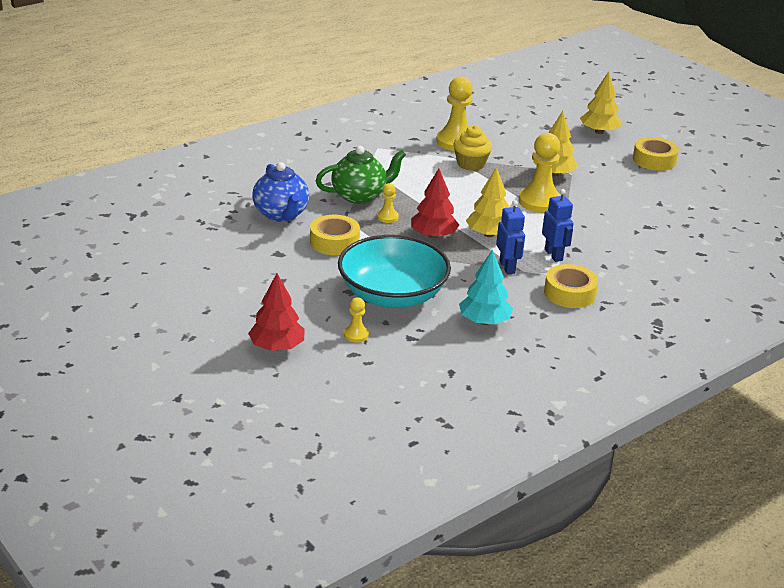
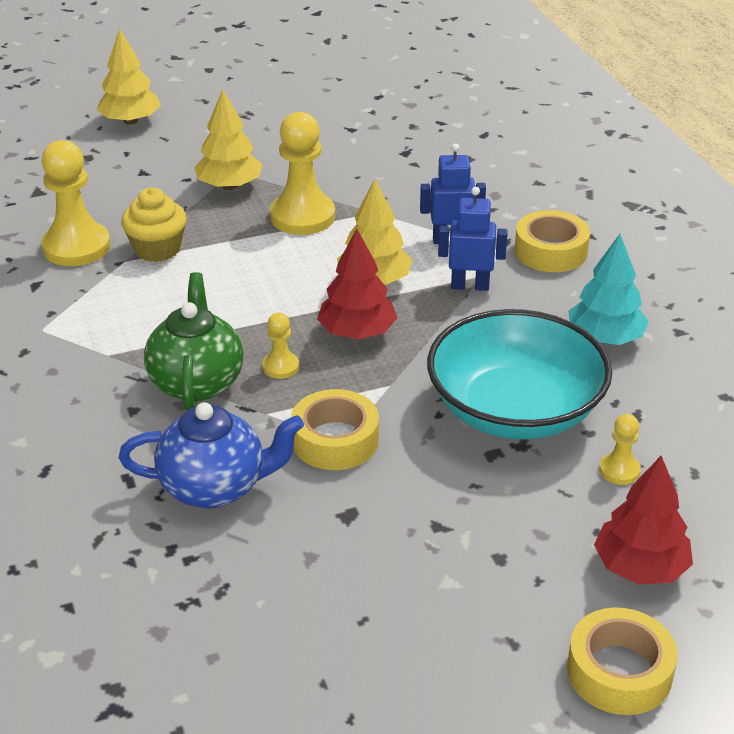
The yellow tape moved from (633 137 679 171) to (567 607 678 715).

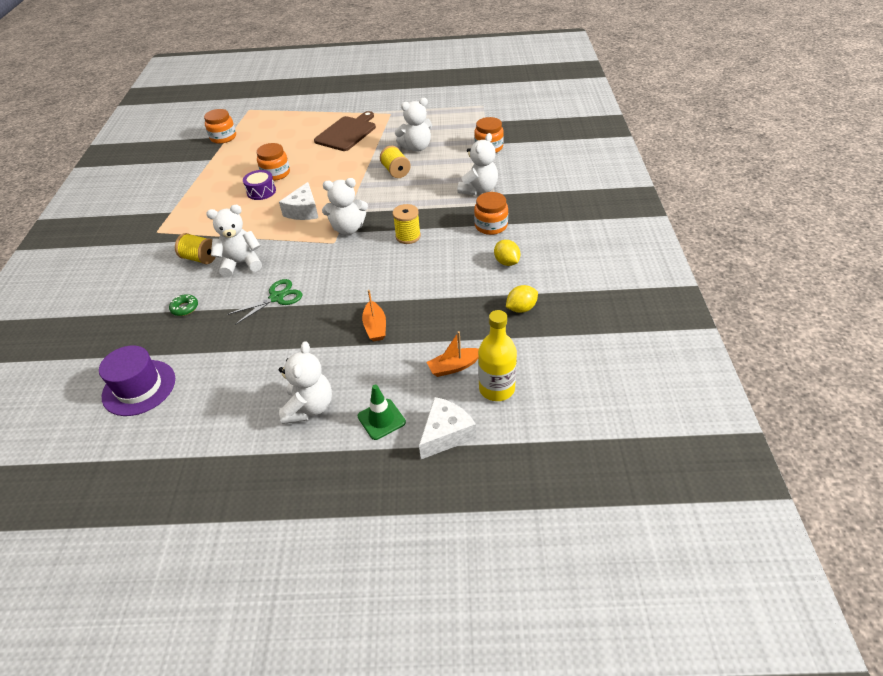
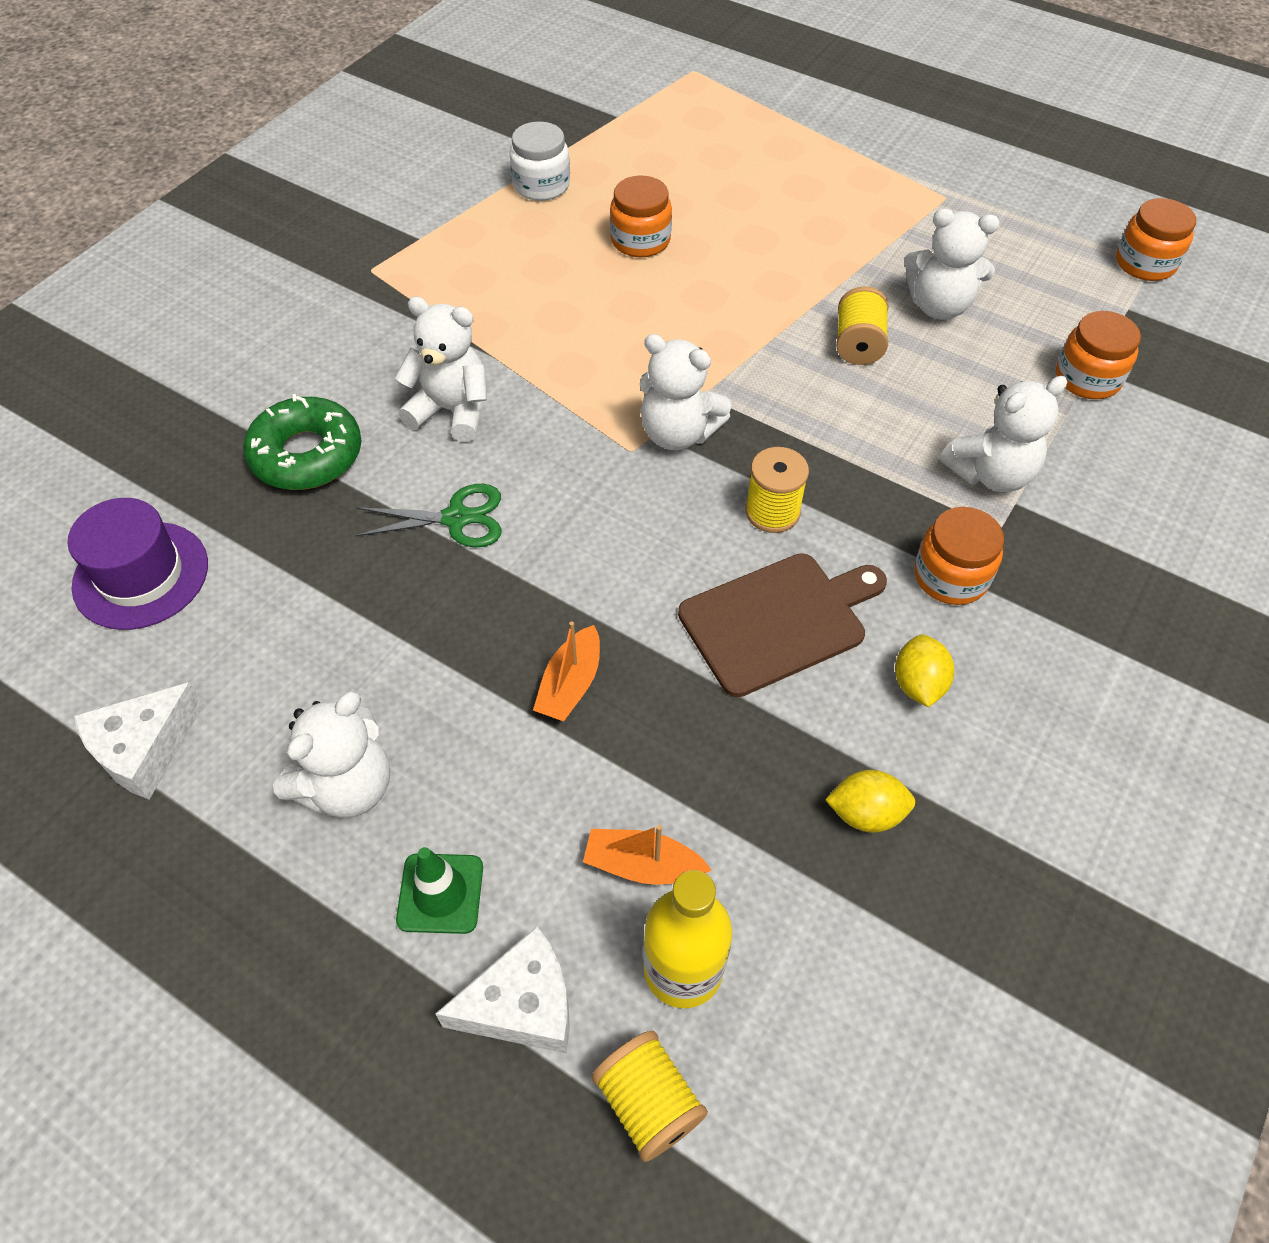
The green donut at (169 294 198 316) changed to 2.12 times the size.
The yellow spool moved from (175 233 216 264) to (592 1031 708 1162).
The orange jar moved from (204 109 236 144) to (1116 198 1196 281).
The purple drum at (243 170 276 200) disappeared.
The white cheese moved from (279 182 318 220) to (74 682 204 800).
The brown cutting board moved from (314 111 376 151) to (678 553 887 697).
The white jar at (510 121 570 201) appeared.

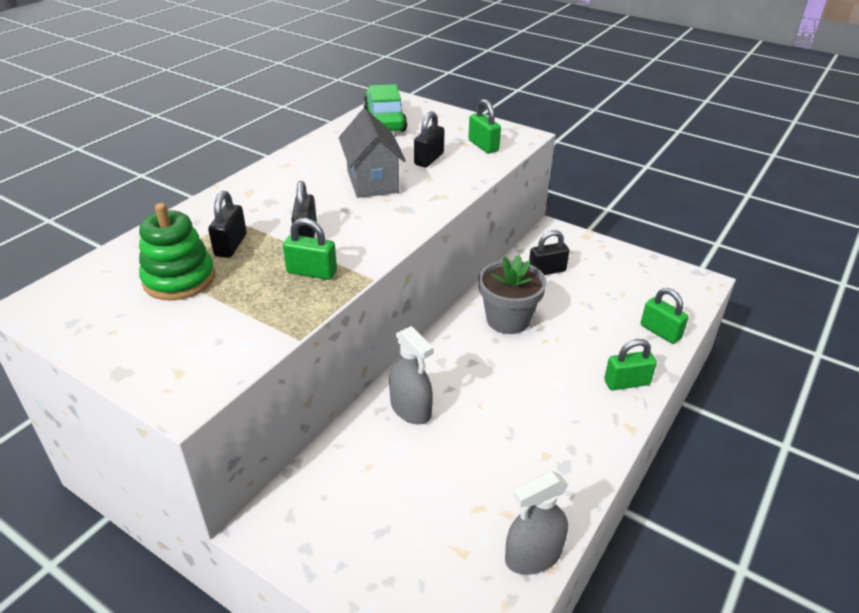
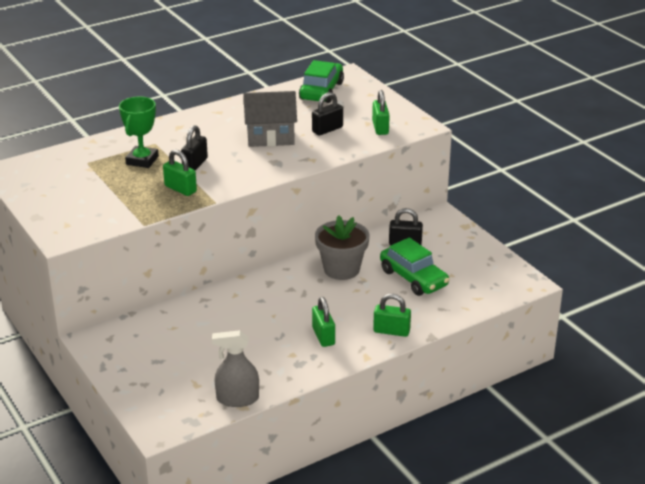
The green stacking toy at (139 203 215 301) disappeared.
The black padlock at (208 191 247 258) was replaced by the green trophy at (119 96 159 168).
The grey house at (339 109 406 198) turned 75 degrees clockwise.
The grey spray bottle at (389 326 434 425) disappeared.
The green padlock moved from (641 288 689 344) to (312 297 335 347).
The green car at (380 238 450 296) appeared.

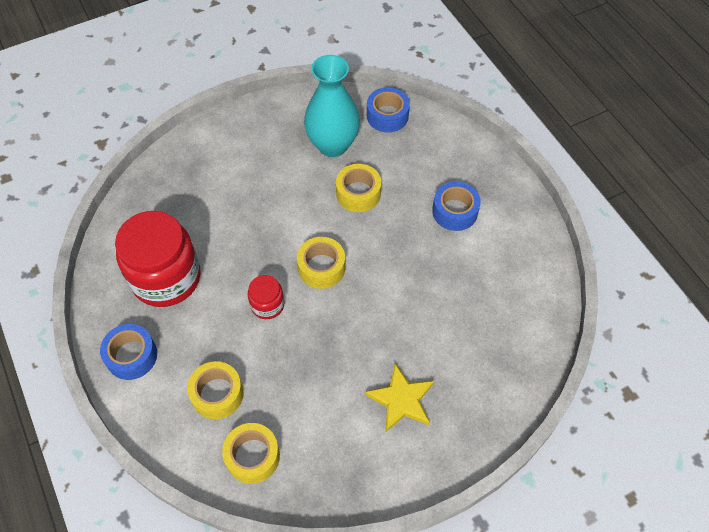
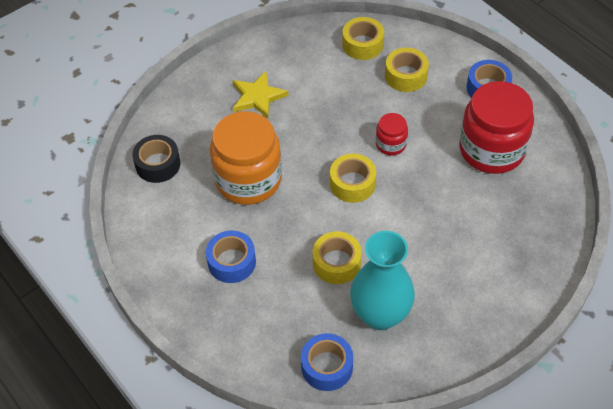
The black tape at (132 135 180 183) appeared.
The orange jar at (210 111 282 205) appeared.

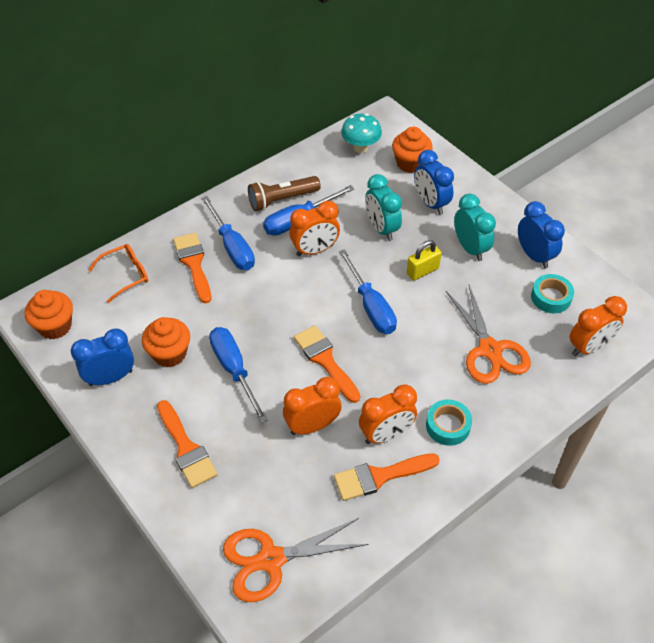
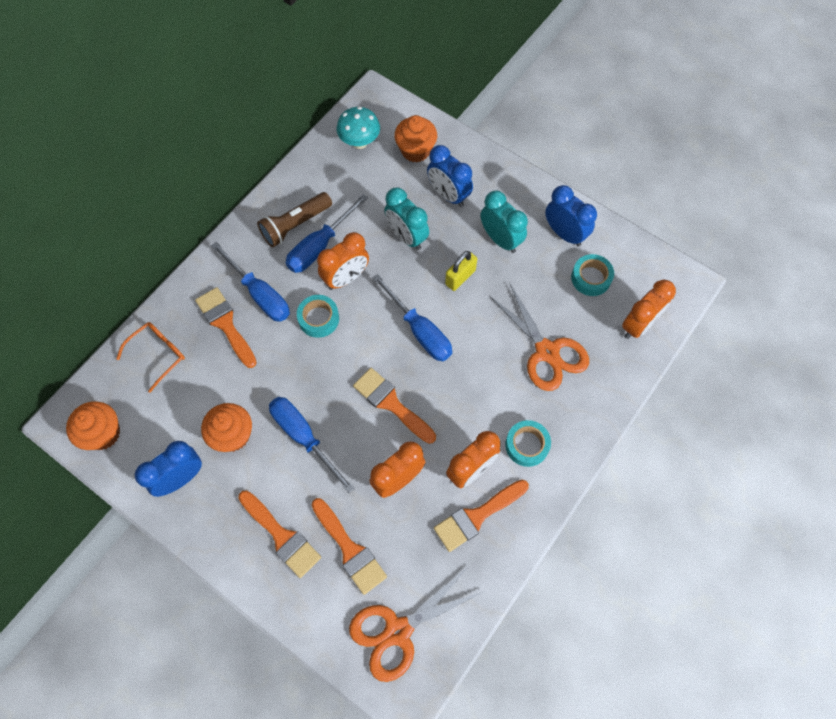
The turquoise tape at (297 295 339 338) appeared.
The orange brush at (312 498 387 595) appeared.

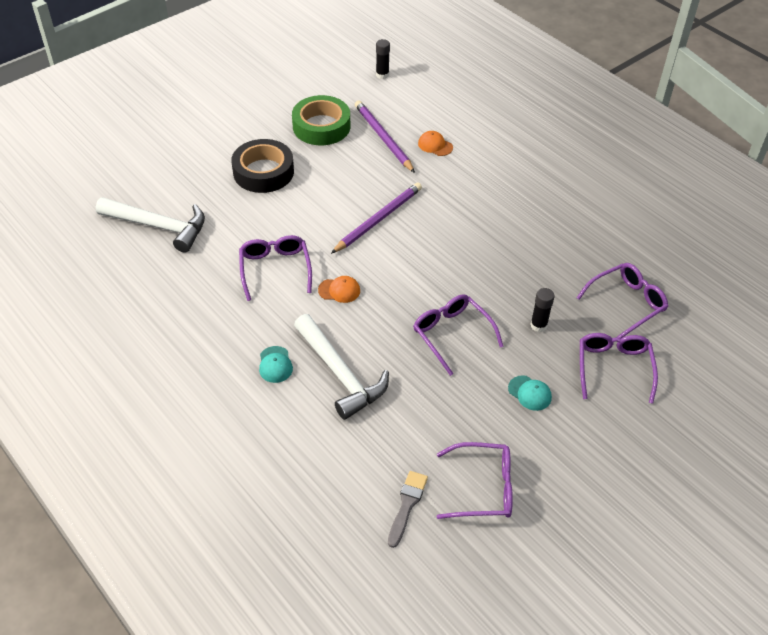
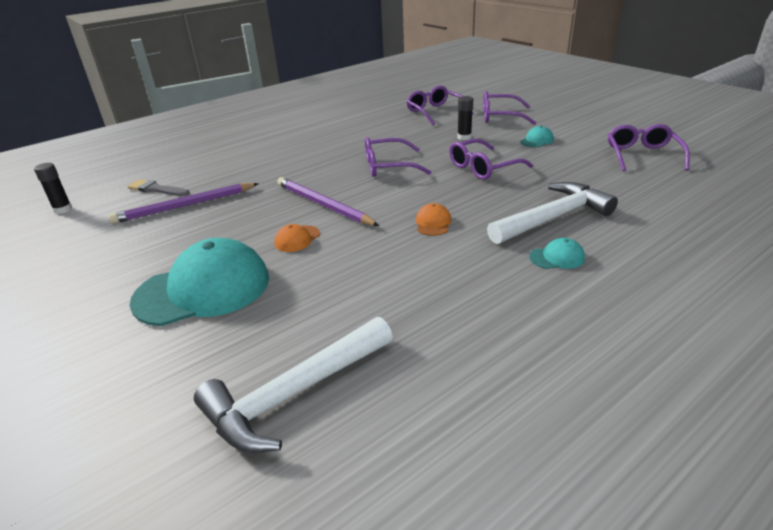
The white hammer at (96 197 205 253) turned 150 degrees counterclockwise.
The black tape at (231 139 294 193) was replaced by the turquoise cap at (130 238 269 326).
The purple glasses moved from (239 235 312 301) to (365 137 431 177).
The green tape at (292 95 350 145) disappeared.
The grey brush moved from (388 471 428 548) to (127 180 190 196).
The orange cap moved from (418 131 453 156) to (274 224 320 252).

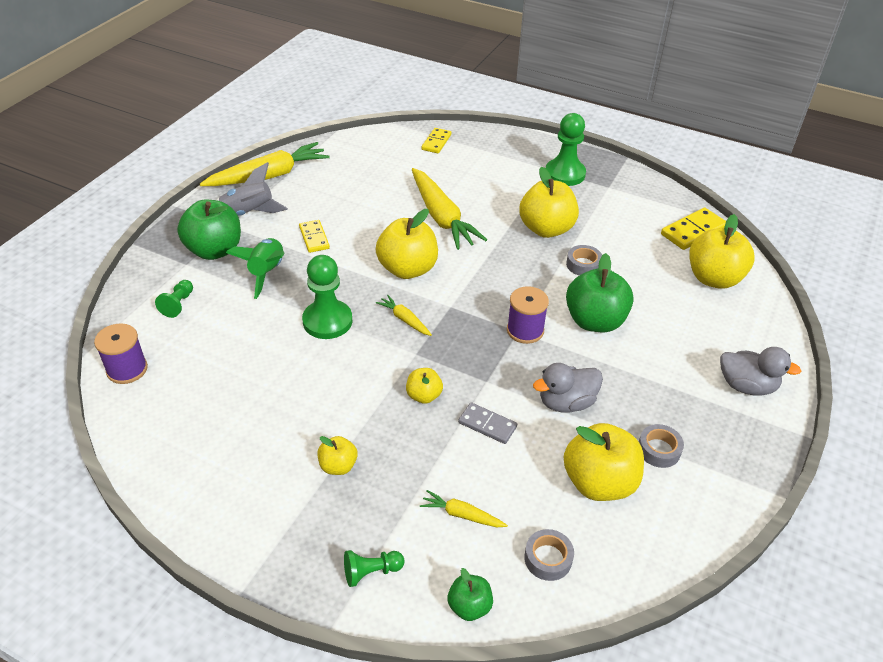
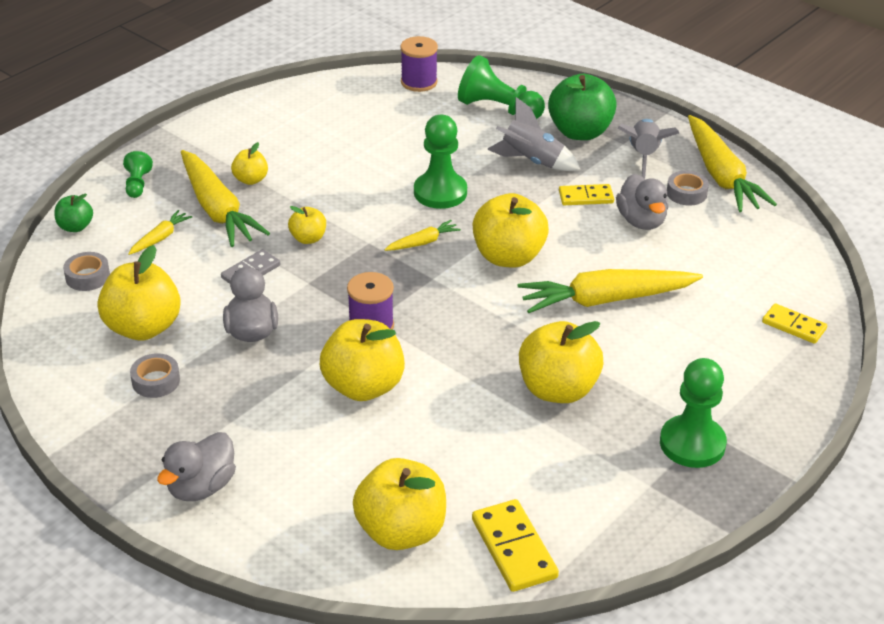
The green pawn at (155 280 193 318) changed to 1.86 times the size.
The green rocket at (226 238 284 299) became the grey rocket at (487 97 580 171).
The grey tape moved from (566 245 602 275) to (667 170 709 206).
The green apple at (566 253 634 332) became the yellow apple at (320 319 405 401).
The yellow carrot at (181 150 270 247) appeared.
The grey duck at (616 174 669 230) appeared.

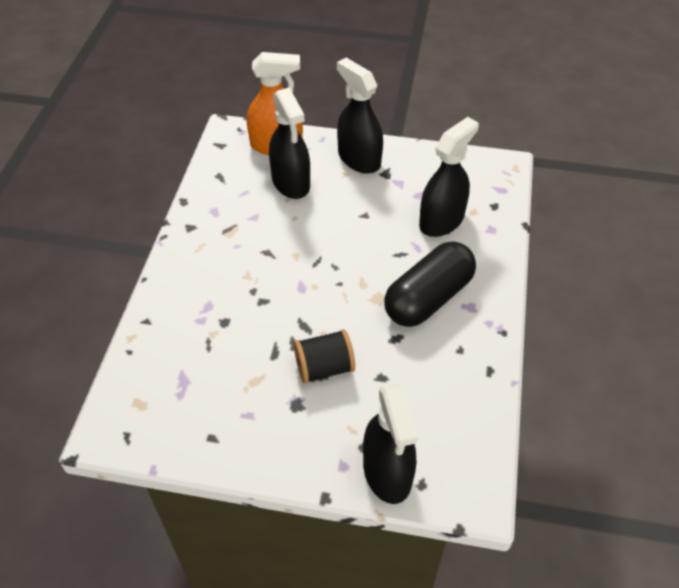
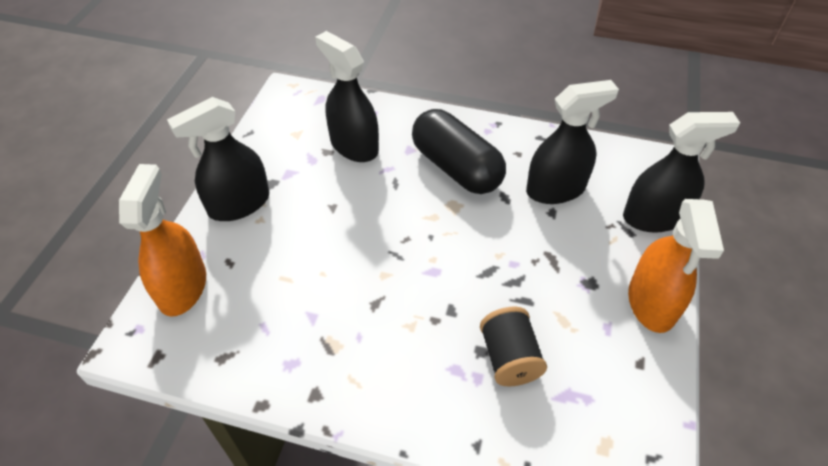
The black spray bottle moved from (269 87 310 199) to (526 80 619 204).
The black spool moved from (294 329 355 384) to (480 307 547 386).
The orange spray bottle at (628 199 724 333) appeared.

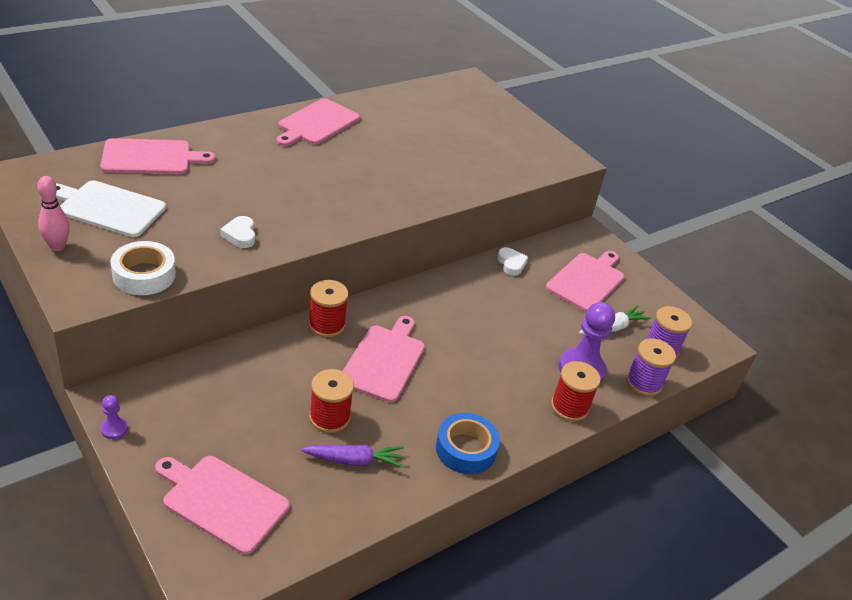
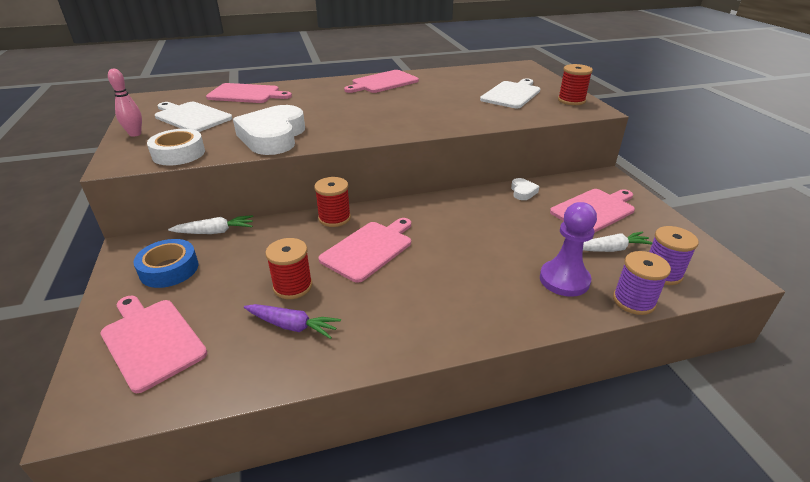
The purple pawn at (101 395 128 439) disappeared.
The white heart at (220 216 255 248) changed to 2.36 times the size.
The blue tape moved from (436 413 500 474) to (133 239 198 288).
The red spool moved from (551 361 601 421) to (558 64 593 105).
The white carrot at (168 215 253 234) appeared.
The white cutting board at (480 78 540 108) appeared.

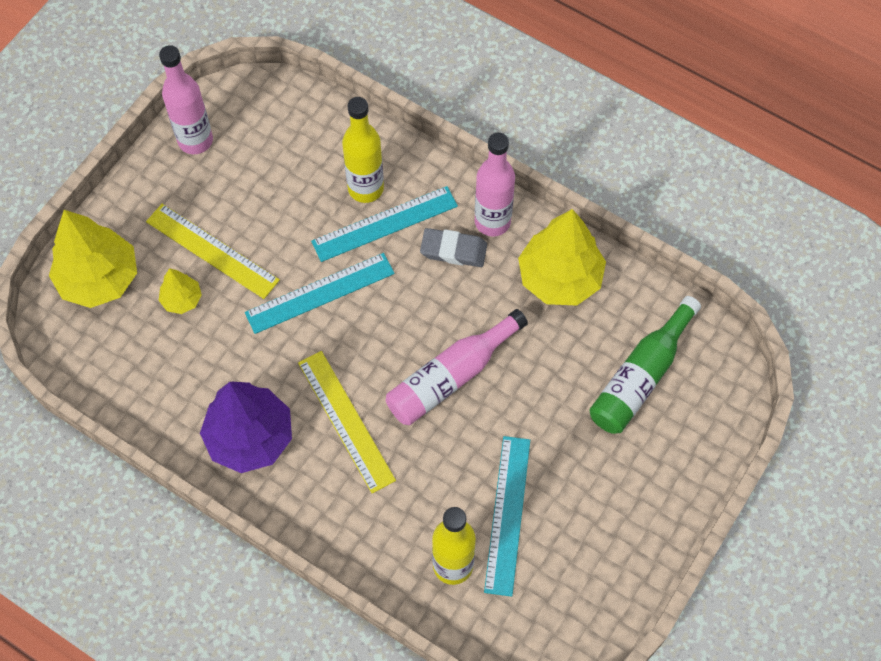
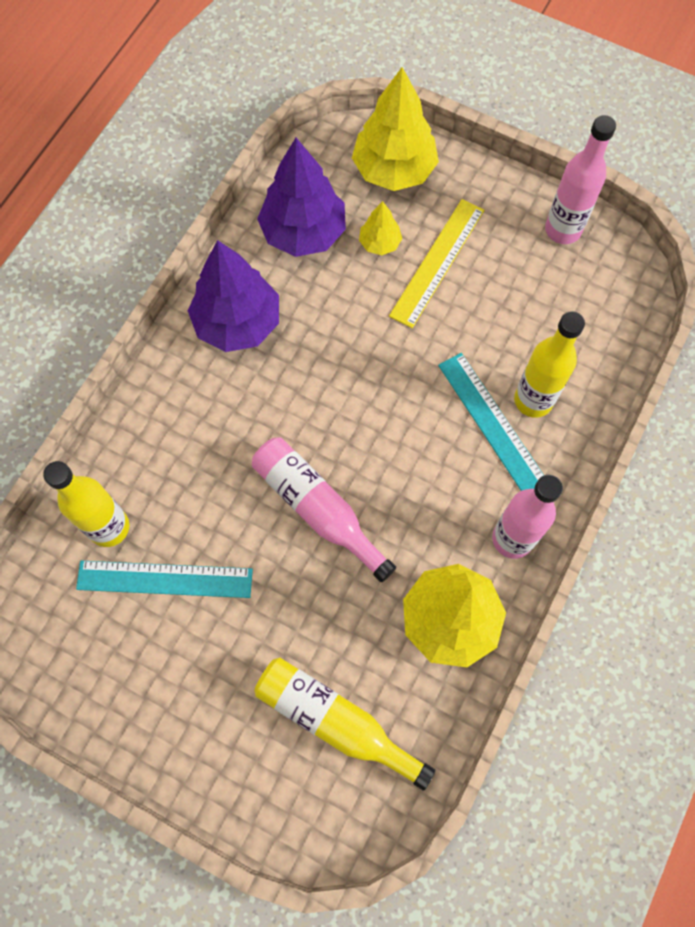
The turquoise ruler at (245 253 395 334) disappeared.
The yellow ruler at (298 351 396 493) disappeared.
The grey eraser at (420 228 487 267) disappeared.
The green bottle at (589 296 701 434) became the yellow bottle at (254 658 435 791).
The purple tree at (257 138 346 257) appeared.

